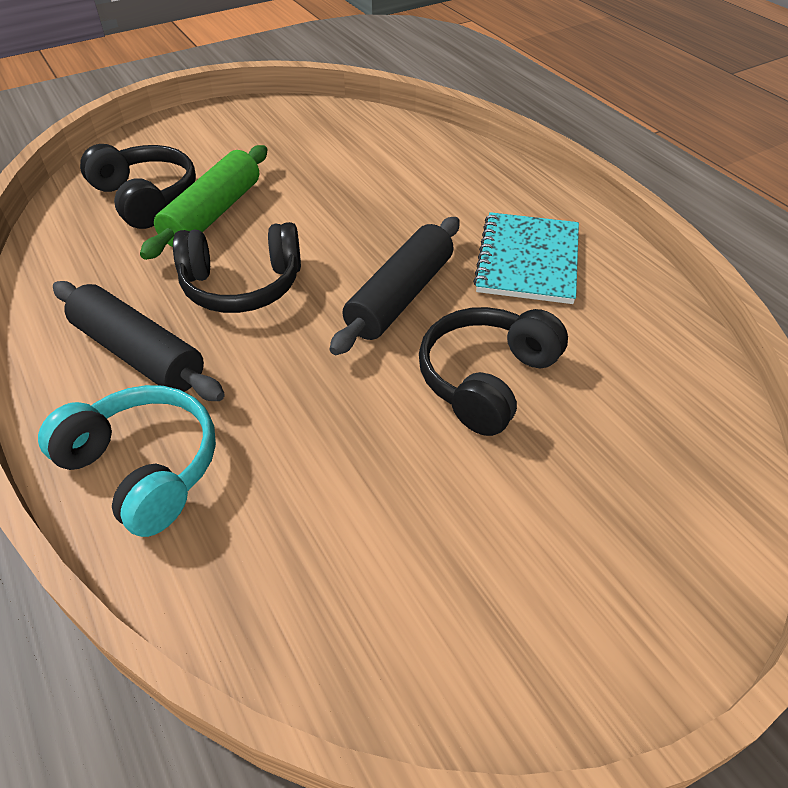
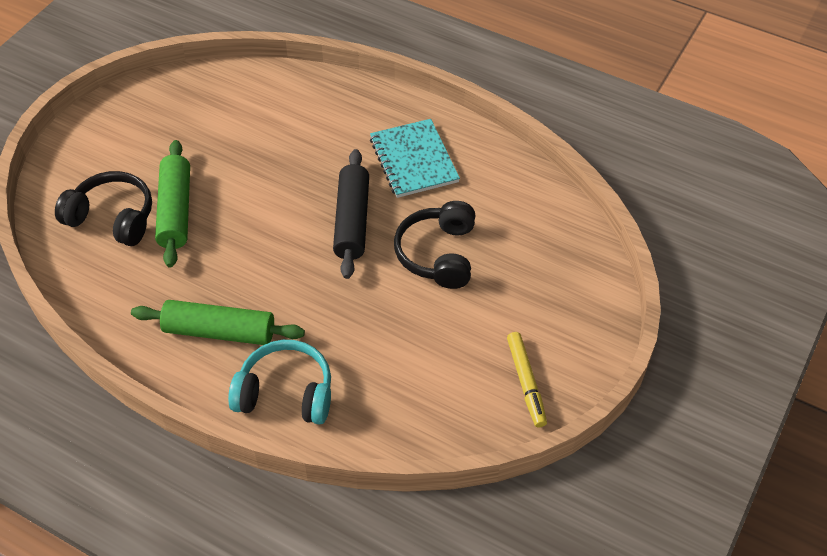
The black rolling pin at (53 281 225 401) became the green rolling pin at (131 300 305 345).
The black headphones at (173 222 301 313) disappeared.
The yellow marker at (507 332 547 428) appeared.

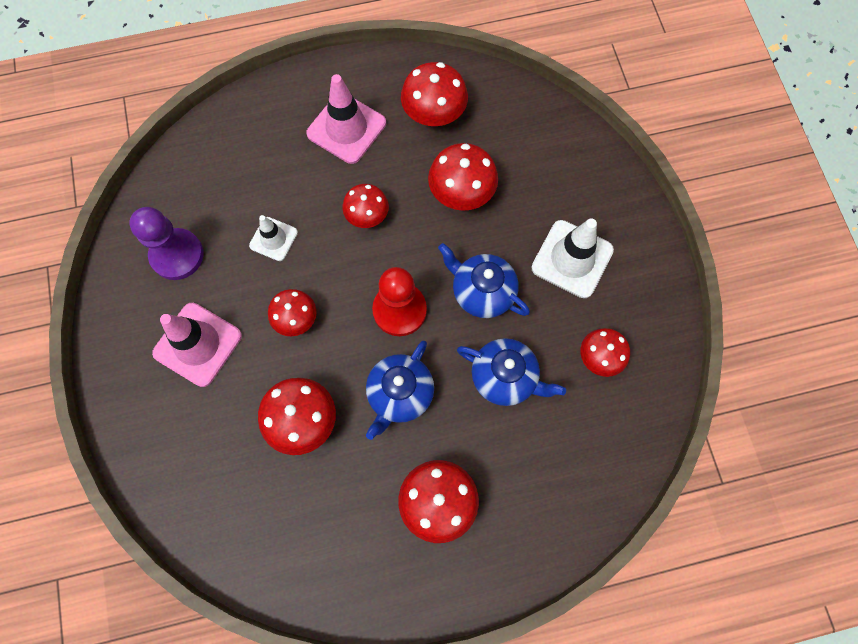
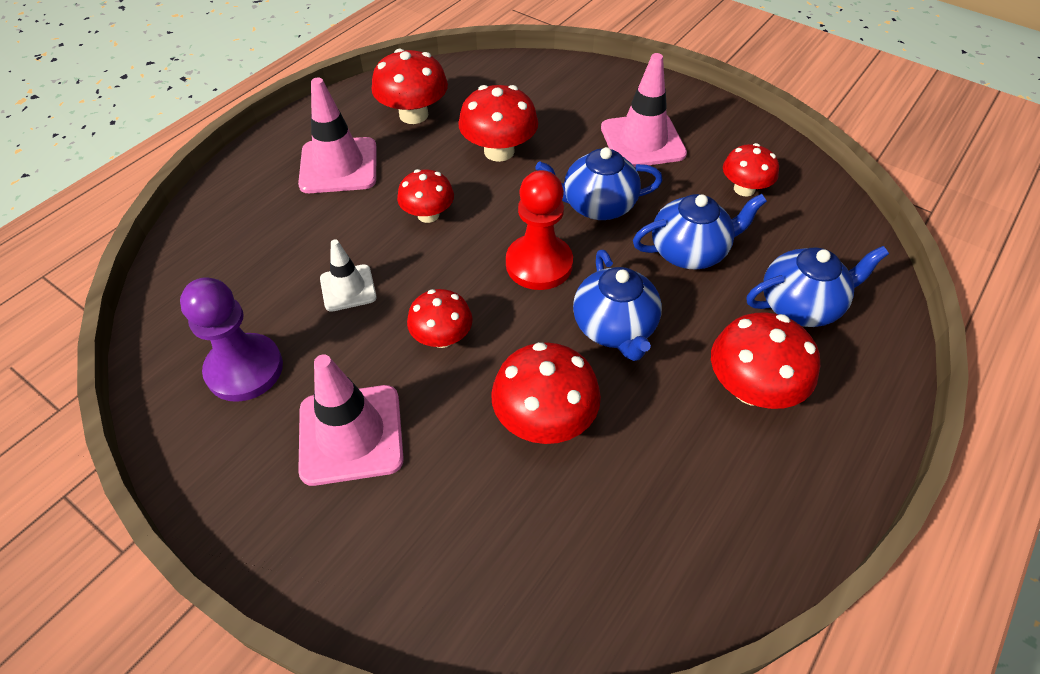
The white traffic cone at (531 218 614 298) became the pink traffic cone at (601 53 687 167).
The blue teapot at (747 246 889 327) appeared.

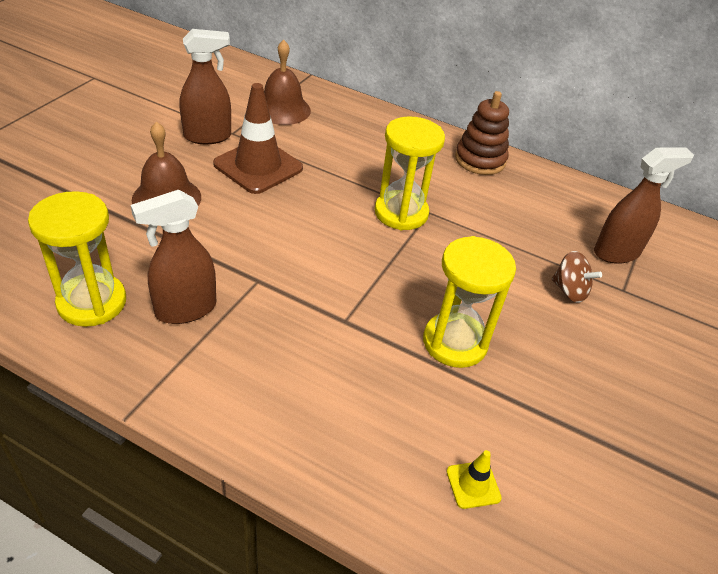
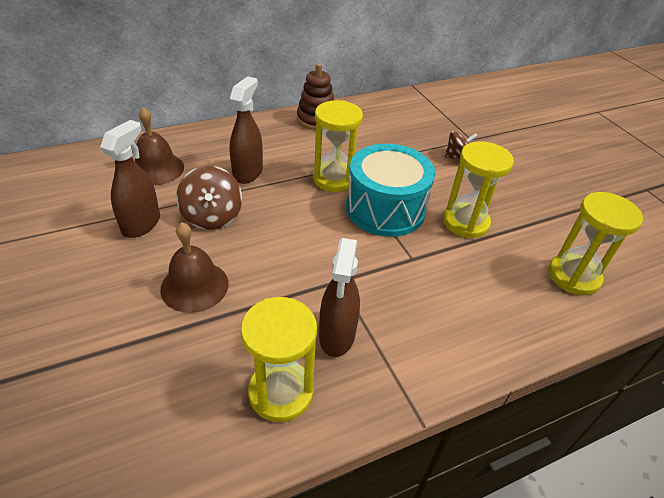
The brown traffic cone at (213 83 303 194) was replaced by the brown spinning top at (176 166 242 230).
The yellow traffic cone at (447 450 502 509) was replaced by the yellow hourglass at (548 192 643 295).
The brown spray bottle moved from (594 147 694 264) to (230 76 263 184).
The turquoise drum at (346 144 435 237) appeared.

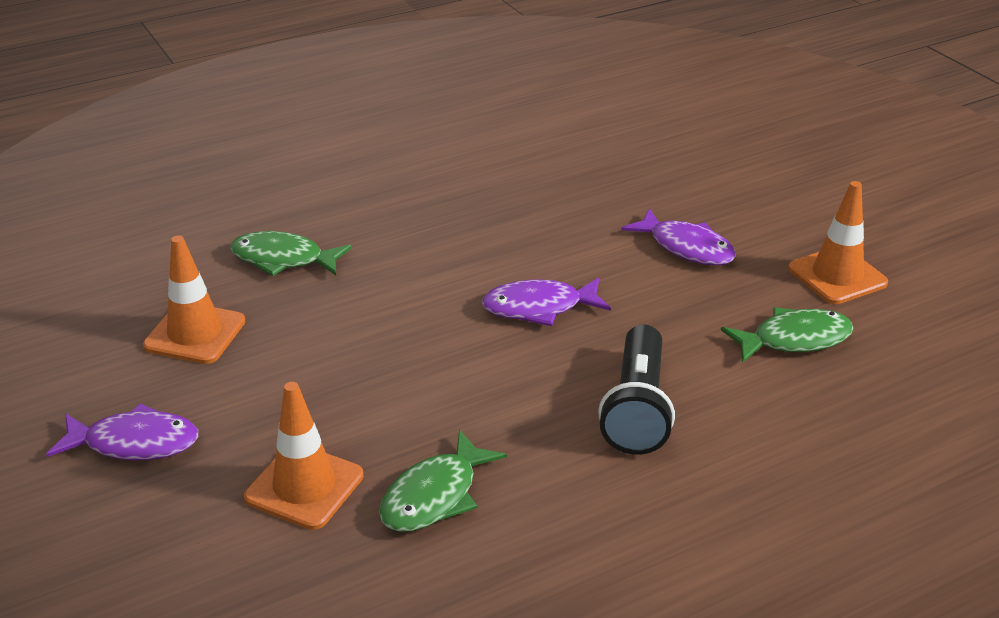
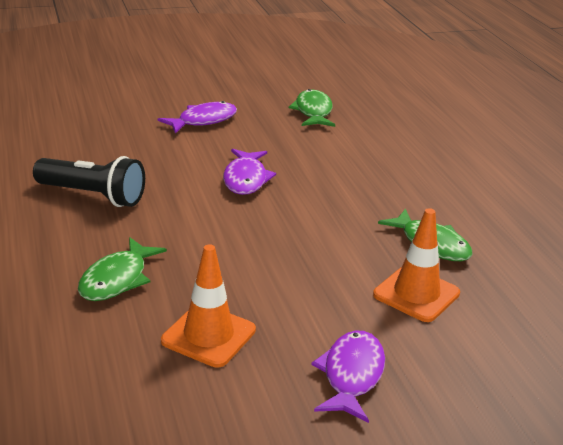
The black flashlight moved from (598 325 675 455) to (33 156 145 207).
The orange traffic cone at (788 181 888 304) disappeared.

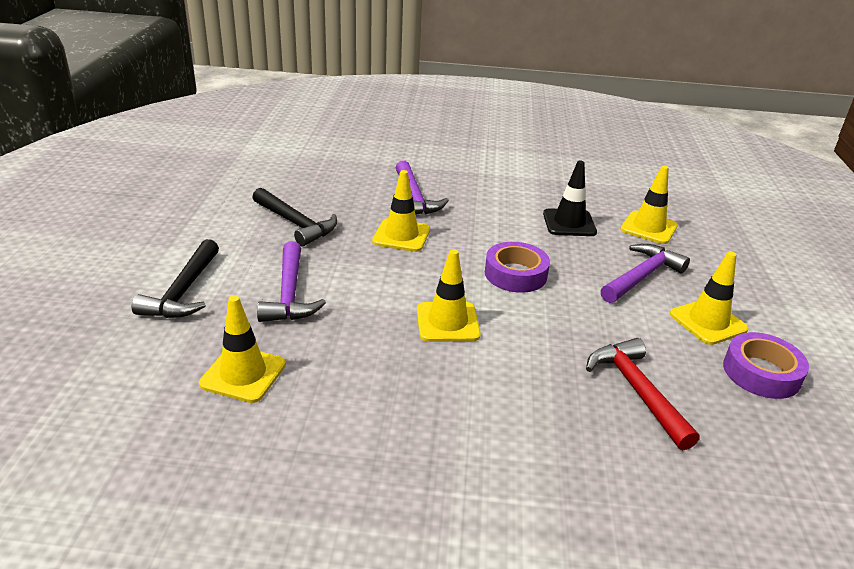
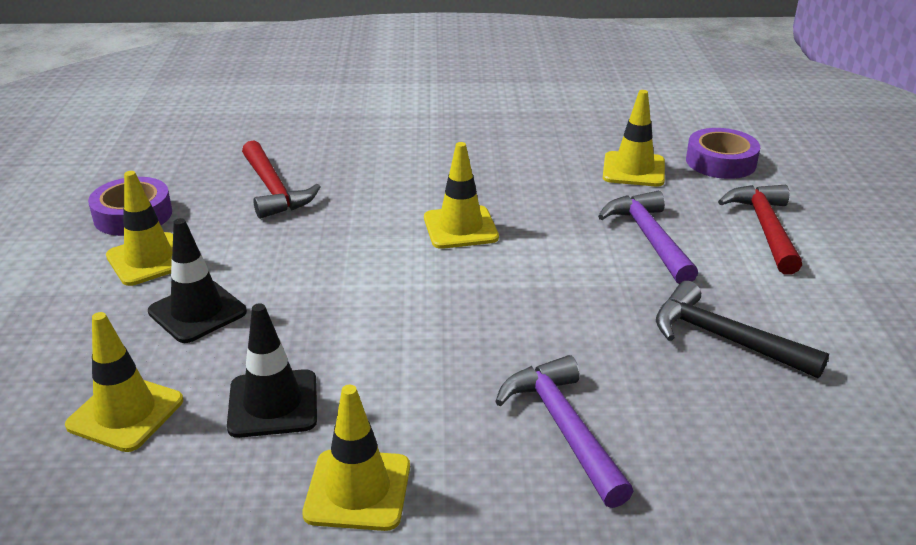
The black hammer at (132 239 219 318) became the red hammer at (718 185 802 275).
The yellow traffic cone moved from (372 170 430 252) to (302 385 410 531).
The purple tape moved from (485 242 550 293) to (686 128 760 179).
The purple hammer at (601 244 690 303) was replaced by the black traffic cone at (148 218 247 343).

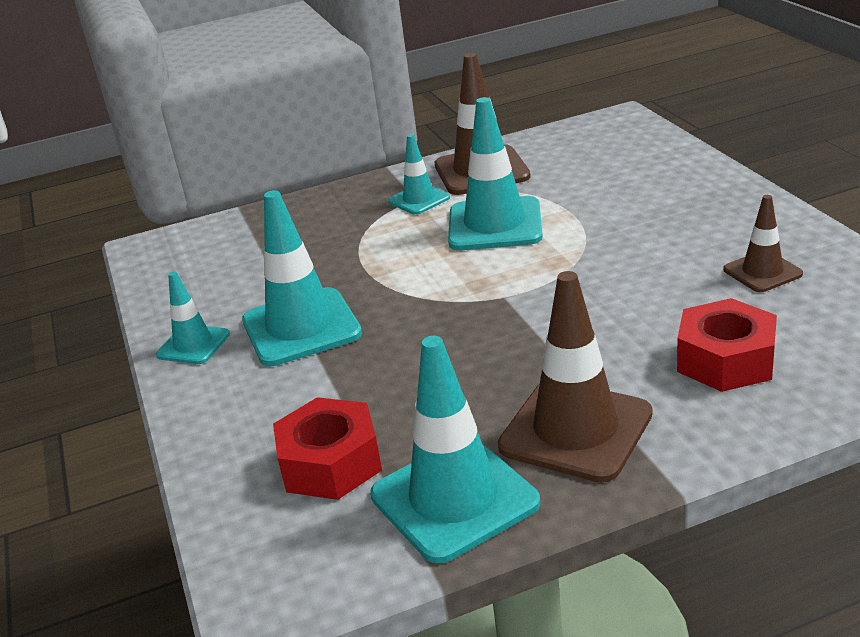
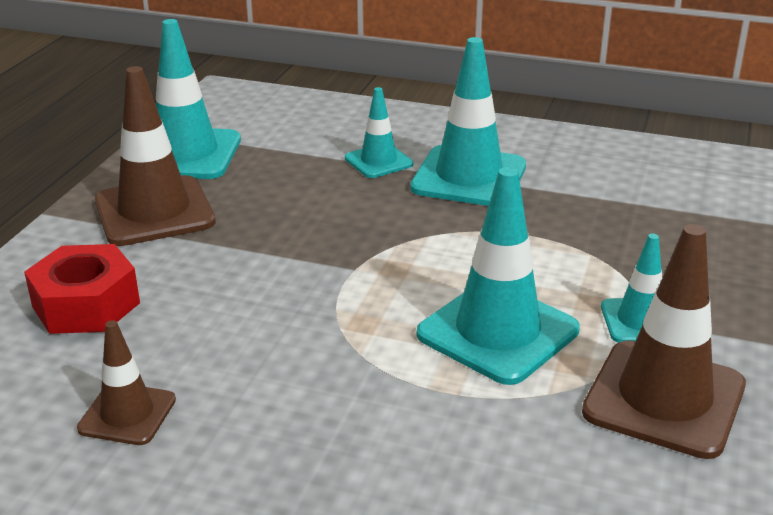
The turquoise traffic cone moved from (156 271 230 364) to (345 87 413 178).
The red nut at (273 397 382 500) disappeared.

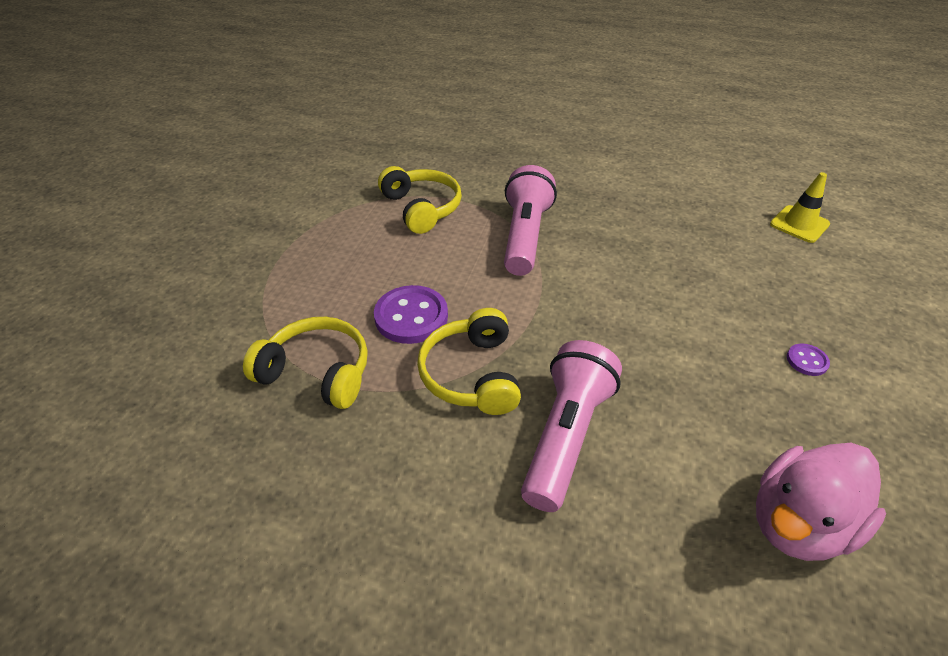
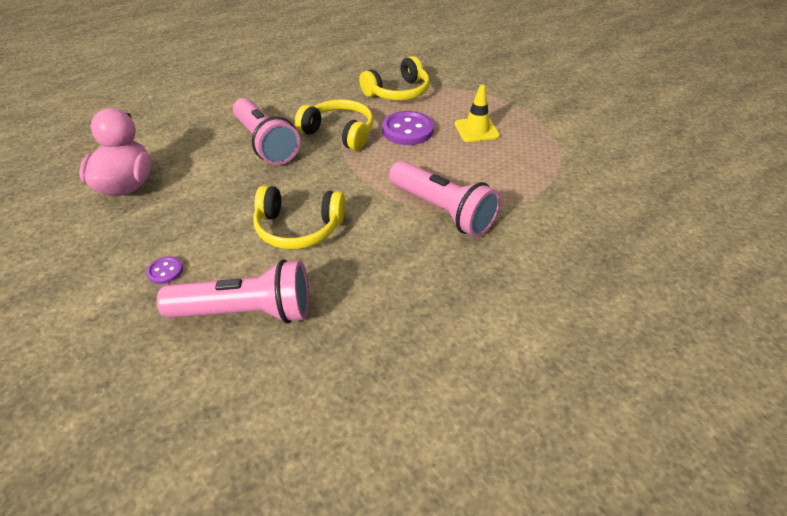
The yellow headphones moved from (378 166 462 234) to (253 185 345 249).
The yellow traffic cone moved from (770 172 830 243) to (455 85 500 142).
The pink flashlight at (157 259 309 324) appeared.

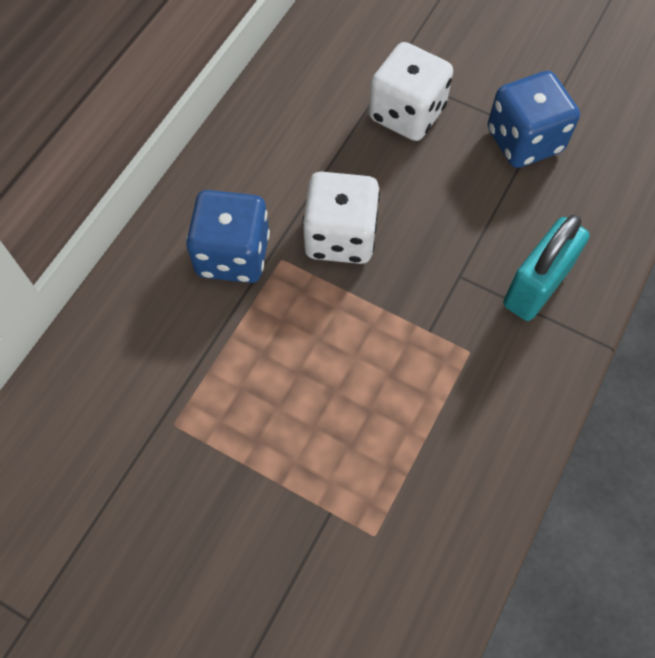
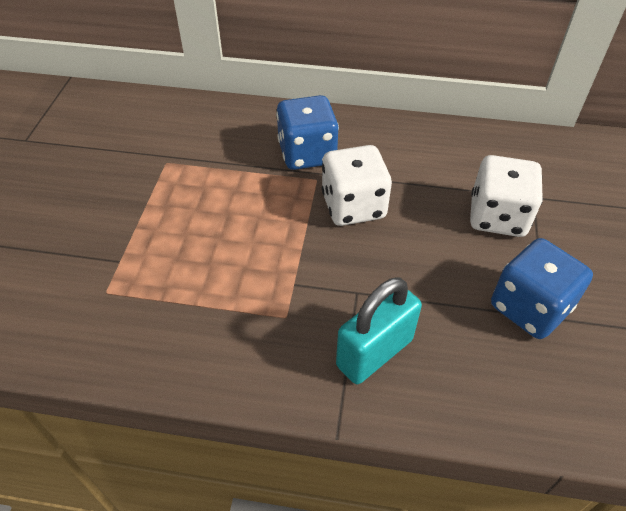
The turquoise padlock at (503 215 590 321) turned 60 degrees counterclockwise.

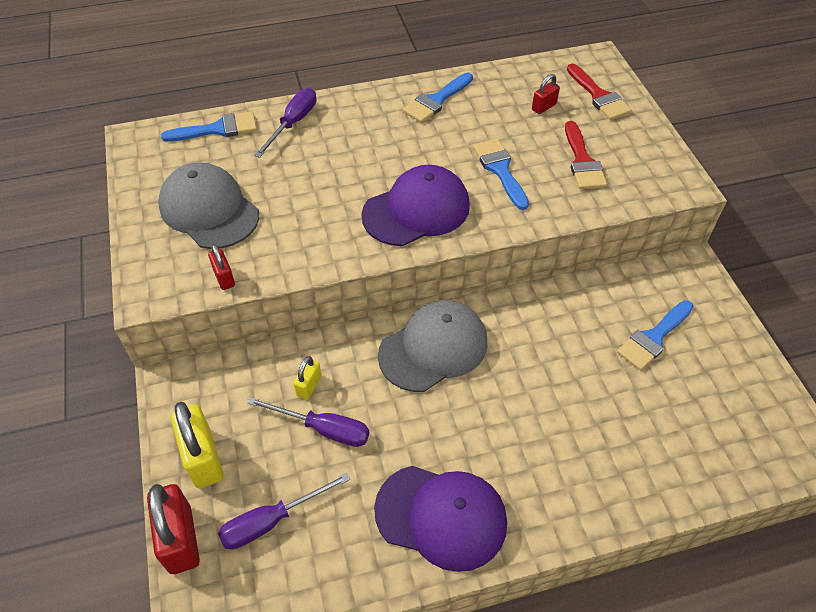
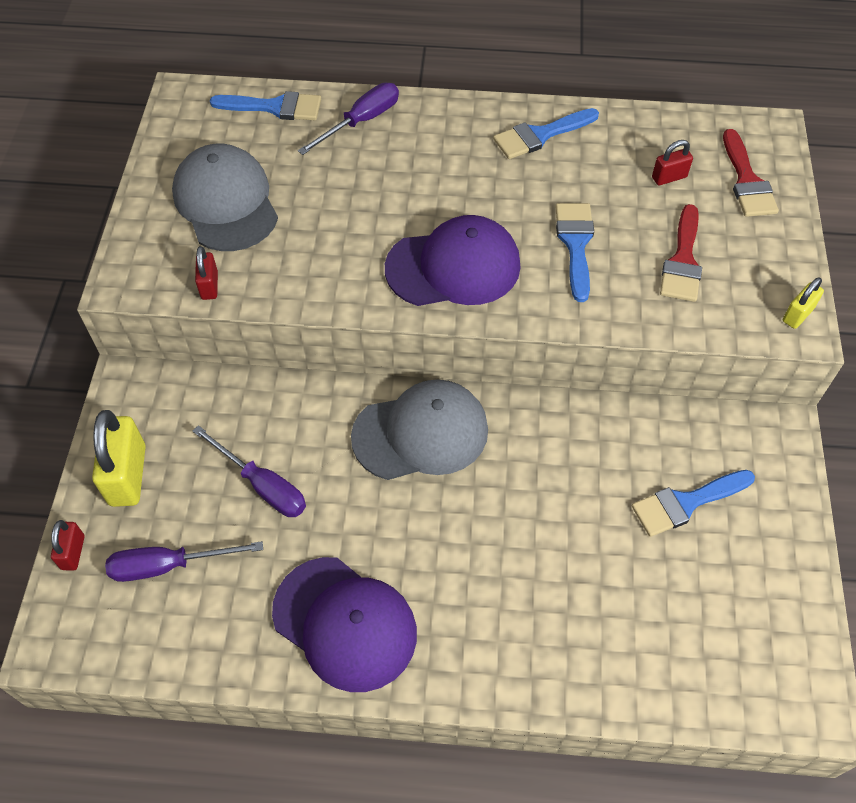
The red padlock at (147 484 200 574) changed to 0.53 times the size.
The yellow padlock moved from (293 356 322 400) to (783 277 824 329).

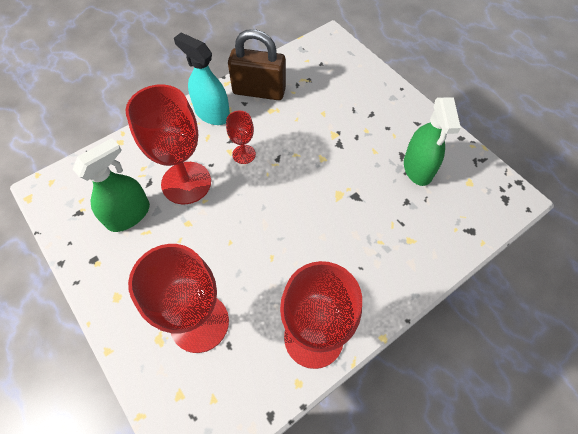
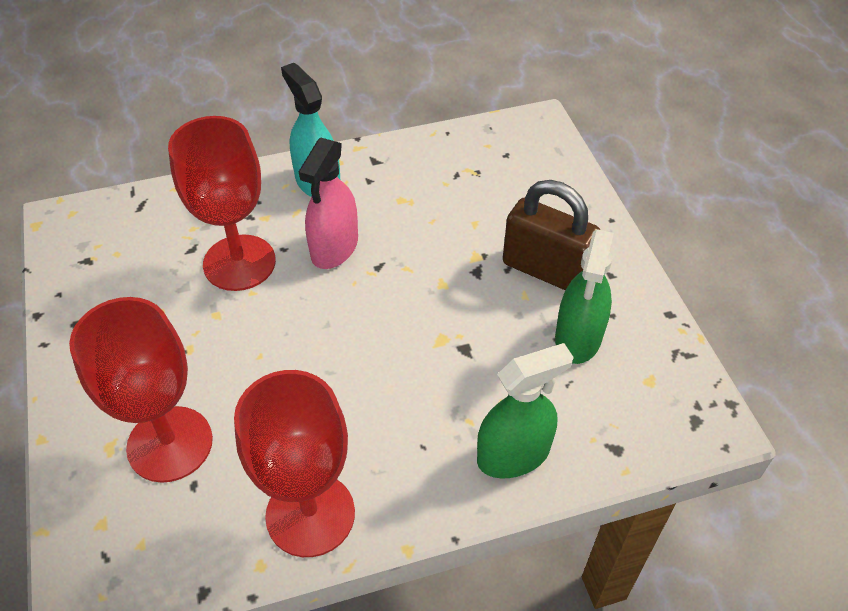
The green spray bottle moved from (73 138 150 232) to (477 343 574 479).
The red goblet at (226 111 256 164) was replaced by the pink spray bottle at (299 137 358 269).
The brown padlock moved from (228 29 286 100) to (503 180 600 290).

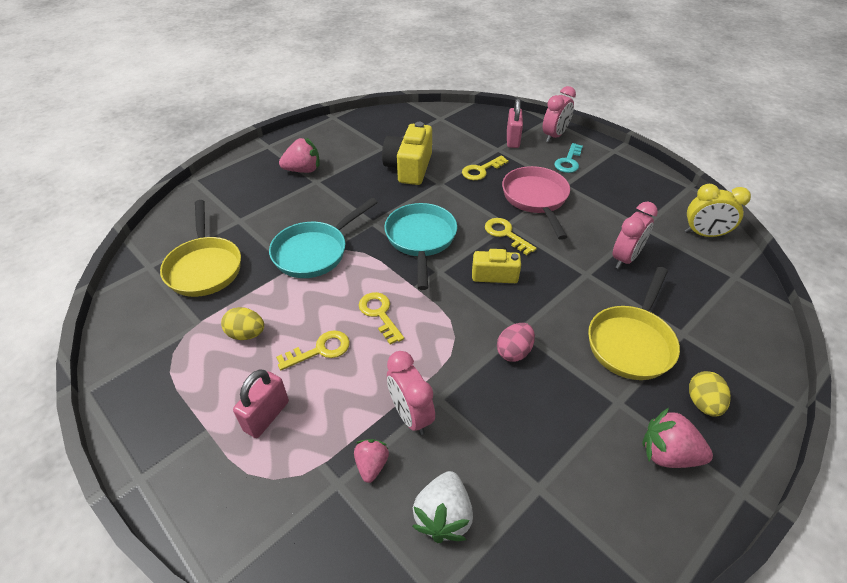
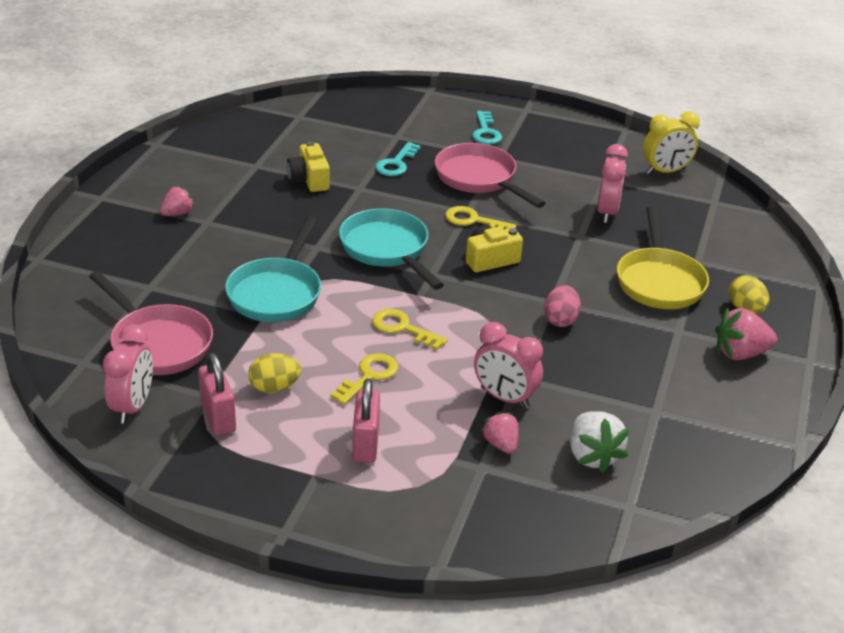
The yellow pan at (160 200 241 297) became the pink pan at (89 271 213 375).
The pink strawberry at (279 138 320 173) changed to 0.64 times the size.
The yellow camera at (382 122 432 185) changed to 0.64 times the size.
The yellow key at (462 155 509 180) became the turquoise key at (375 142 421 176).
The pink padlock moved from (507 98 523 148) to (198 353 236 436).
The pink clock moved from (543 86 576 142) to (103 324 153 424).

